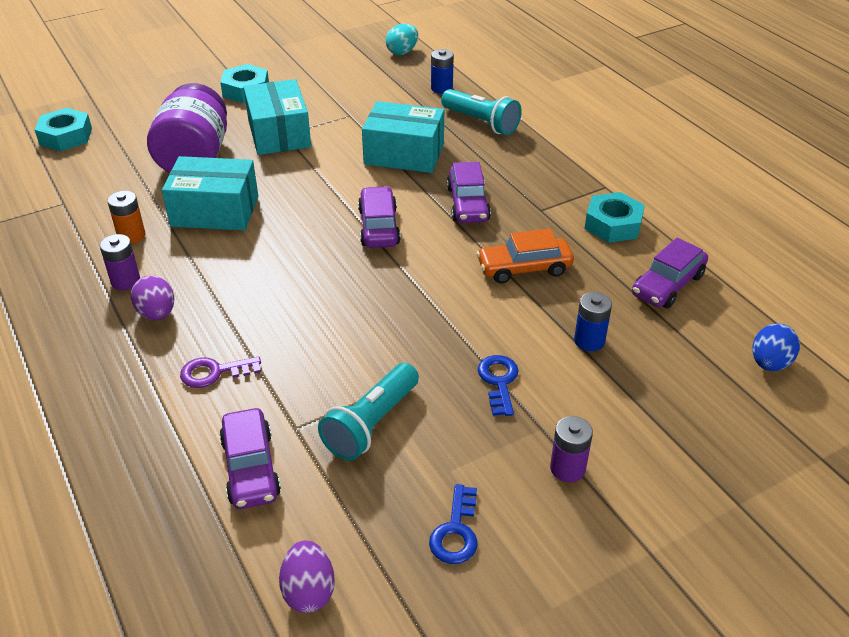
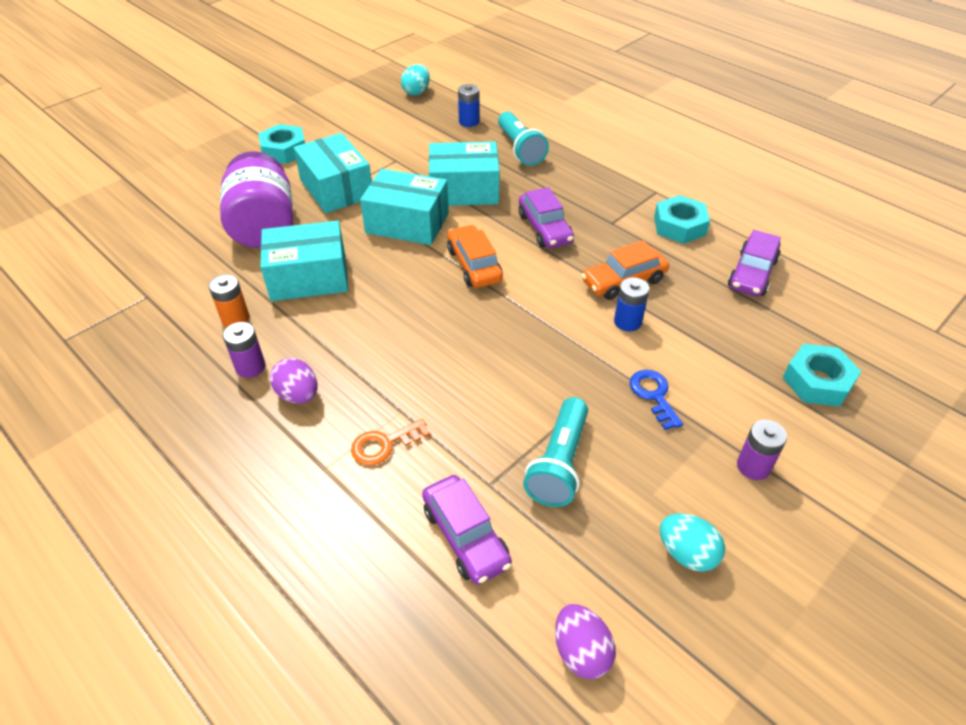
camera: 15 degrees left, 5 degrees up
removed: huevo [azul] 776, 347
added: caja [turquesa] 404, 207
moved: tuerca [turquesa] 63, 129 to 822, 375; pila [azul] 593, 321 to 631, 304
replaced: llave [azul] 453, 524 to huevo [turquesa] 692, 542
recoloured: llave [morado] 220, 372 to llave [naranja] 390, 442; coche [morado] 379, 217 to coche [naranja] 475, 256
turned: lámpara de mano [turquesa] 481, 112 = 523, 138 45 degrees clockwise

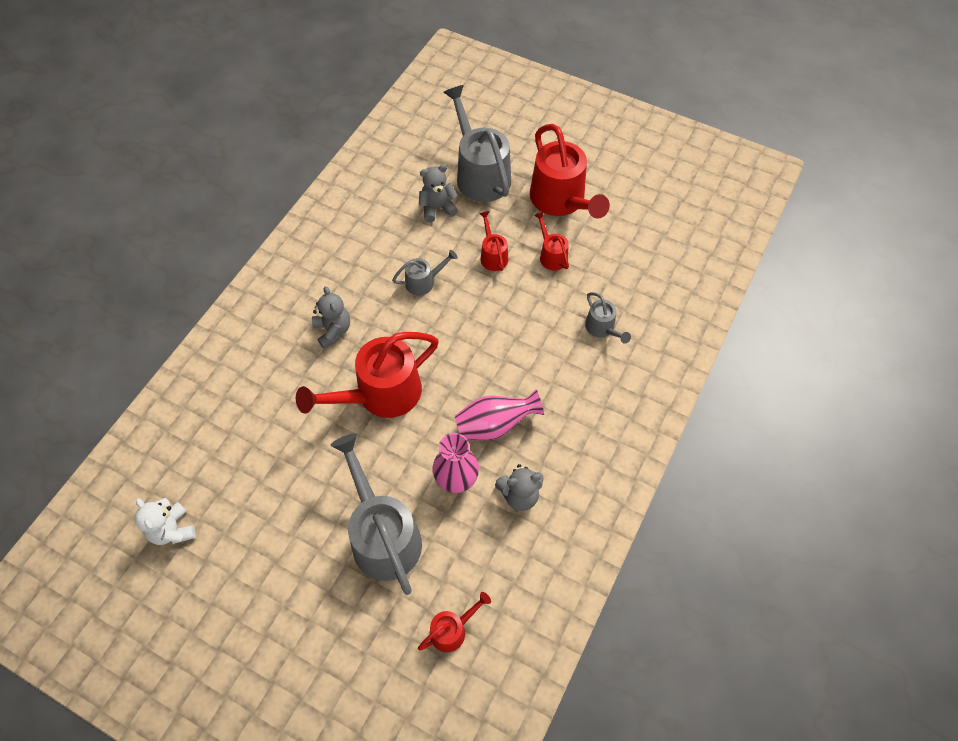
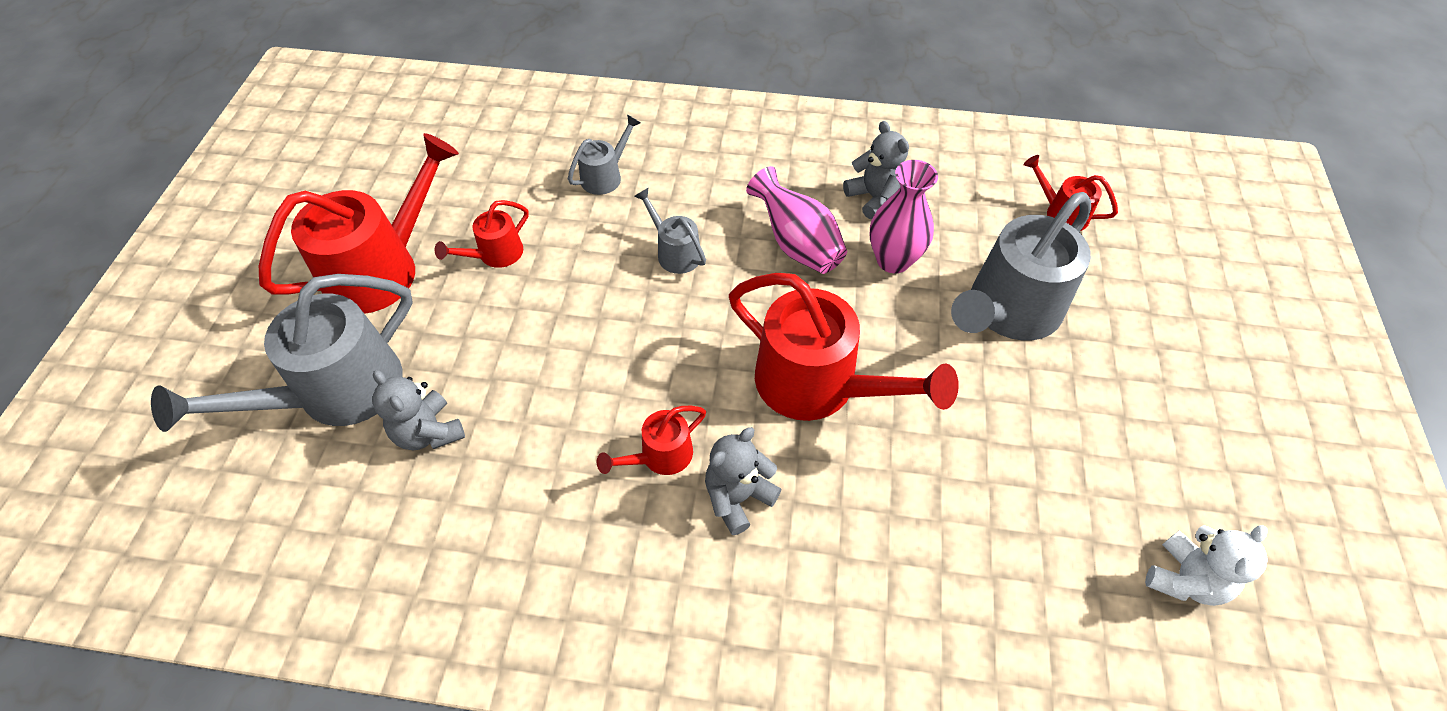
camera: 110 degrees left, 5 degrees down
moved: regadera [gris] 425, 272 to 670, 231; regadera [rojo] 493, 241 to 651, 440

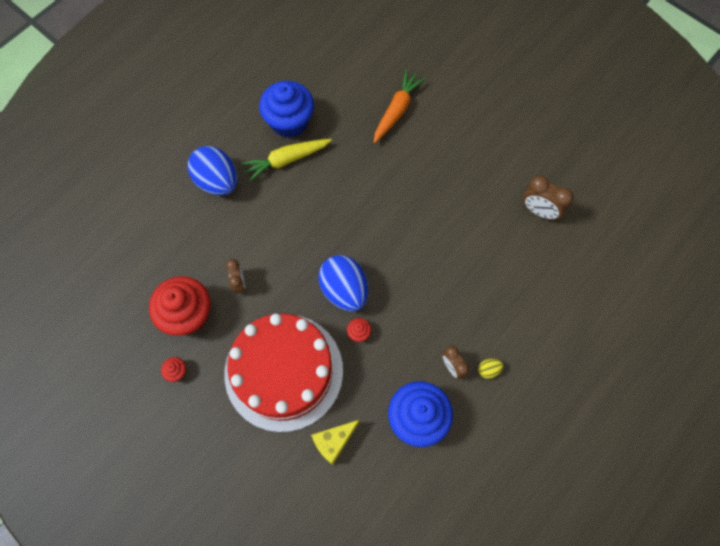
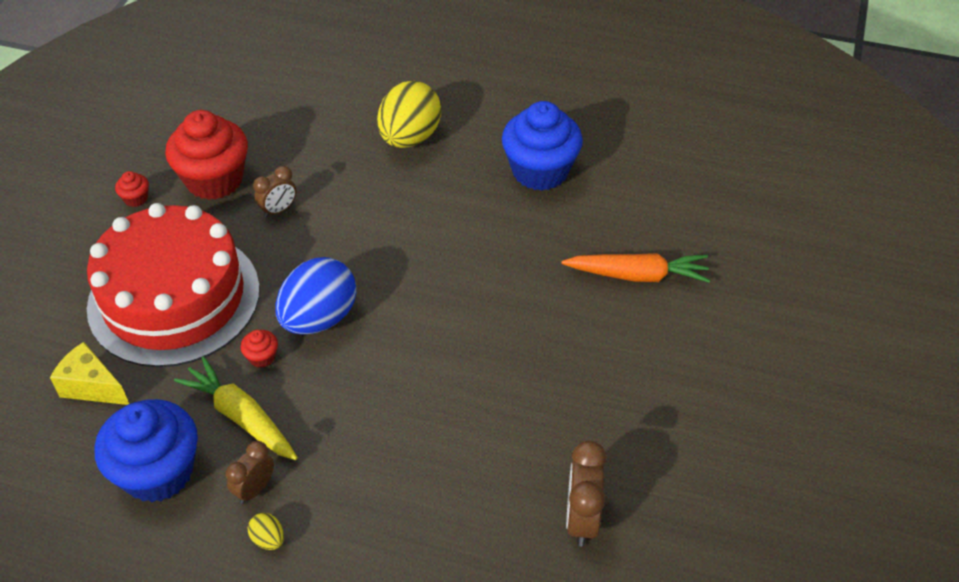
camera: 65 degrees right, 20 degrees down
moved: zanahoria [amarillo] 286, 160 to 236, 408
recoloured: huevo [azul] 212, 171 to huevo [amarillo] 409, 114

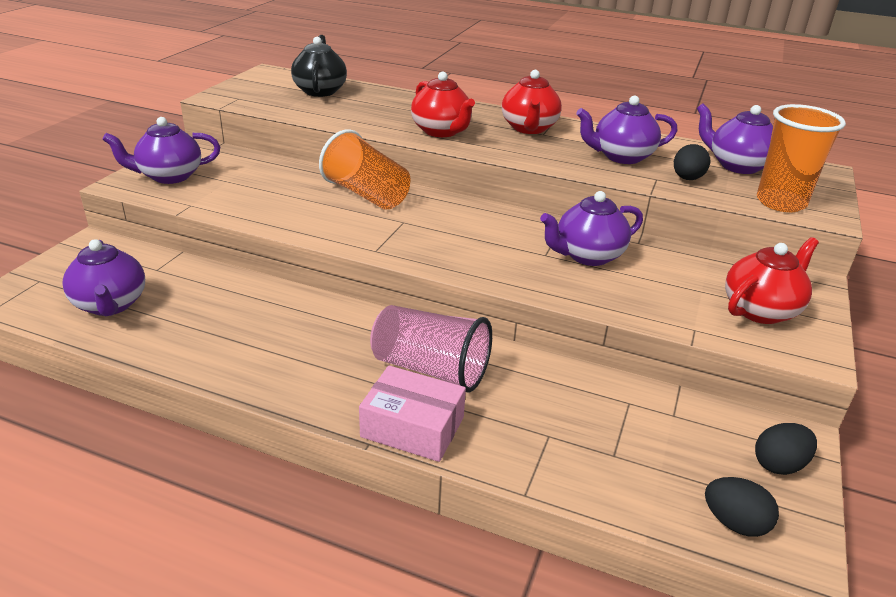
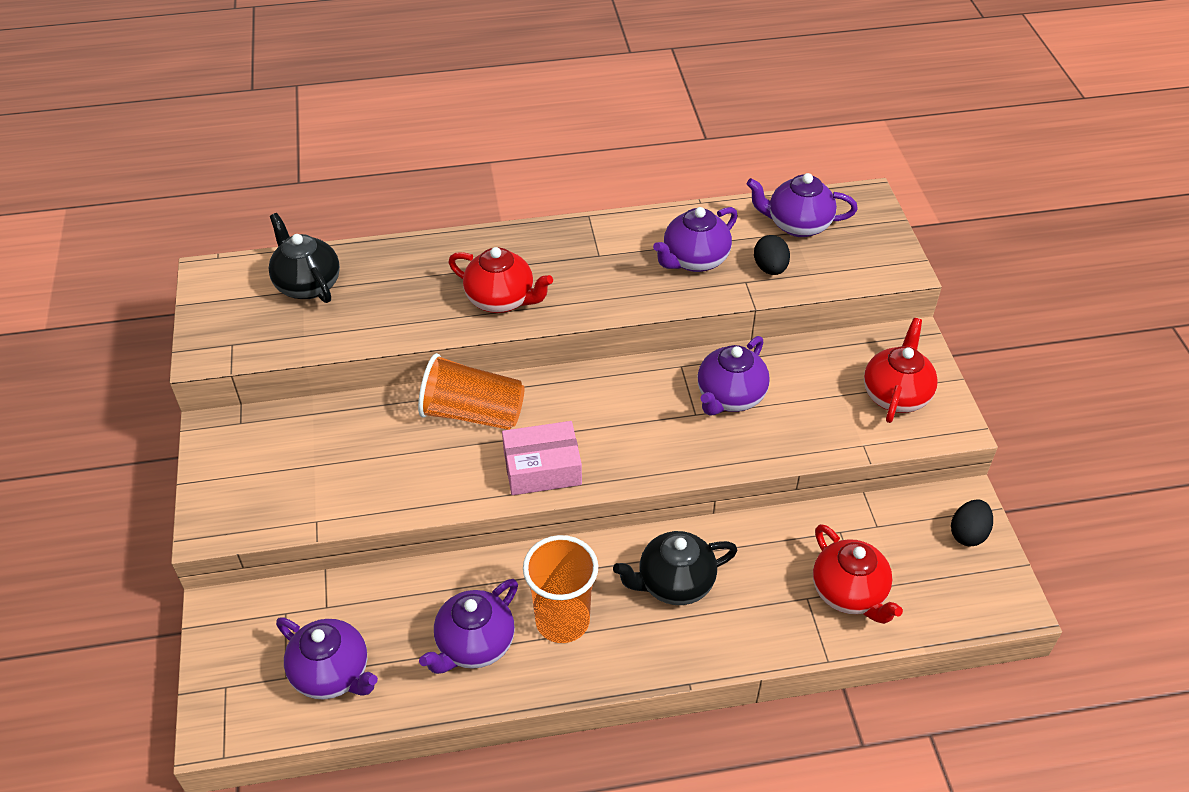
camera: 30 degrees left, 15 degrees up
removed: huevo [negro] 742, 507
moved: tetera [morado] 161, 150 to 468, 626; caja [rosa] 412, 413 to 542, 458; tetera [rojo] 532, 102 to 858, 574; vaso [naranja] 801, 158 to 560, 589
replaced: vaso [rosa] 431, 348 to tetera [negro] 675, 568

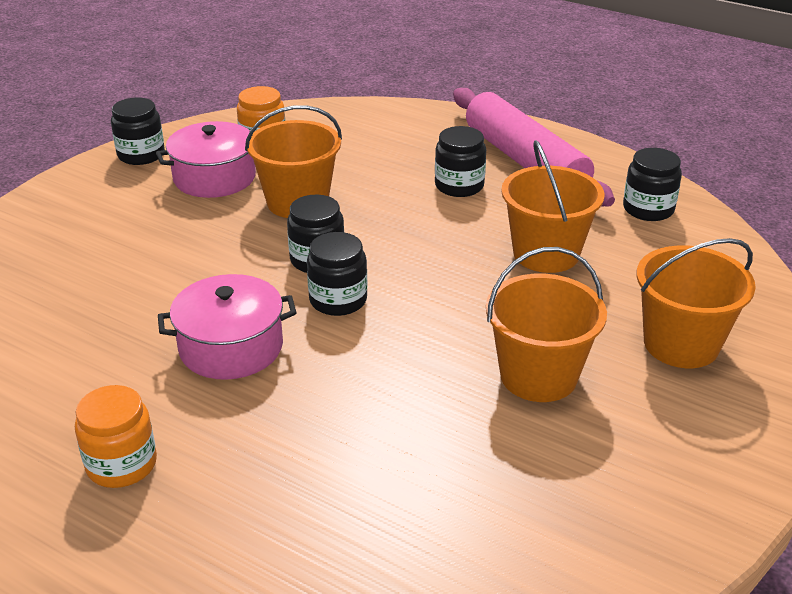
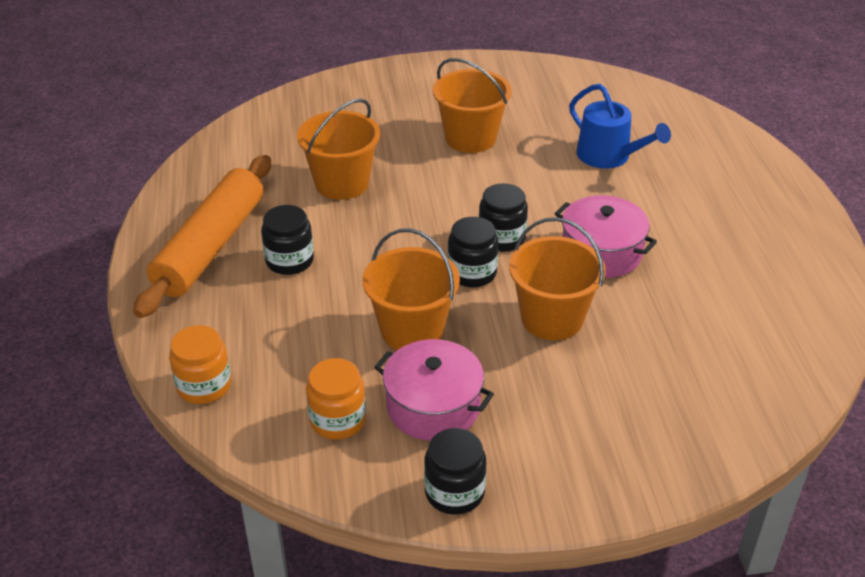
camera: 130 degrees left, 5 degrees up
removed: tarro [negro] 652, 184
added: regadera [azul] 620, 126
moved: tarro [naranja] 116, 436 to 200, 364; balde [naranja] 696, 303 to 557, 278
recoloured: rodillo [rosa] 534, 147 to rodillo [naranja] 202, 236

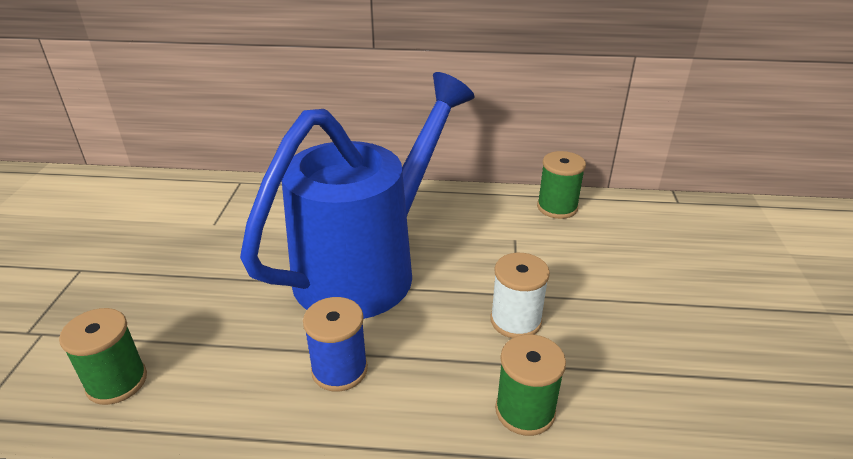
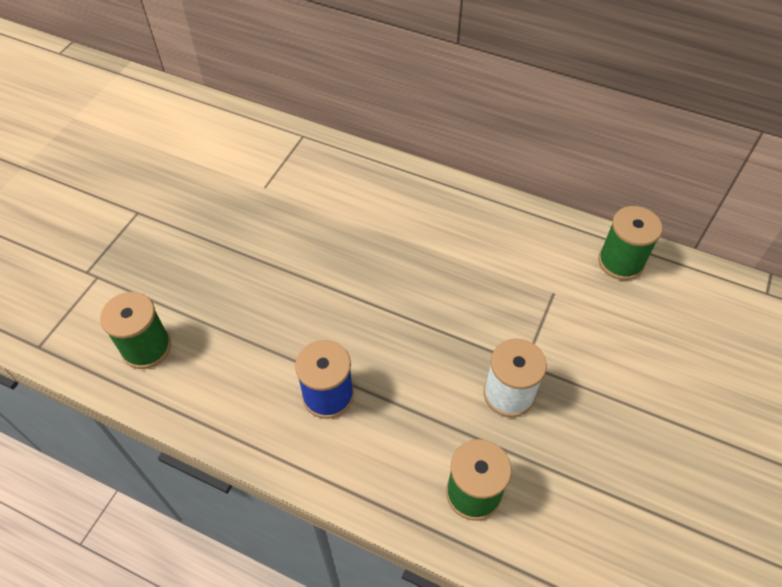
camera: 20 degrees right, 20 degrees up
removed: regadera [azul] 357, 195

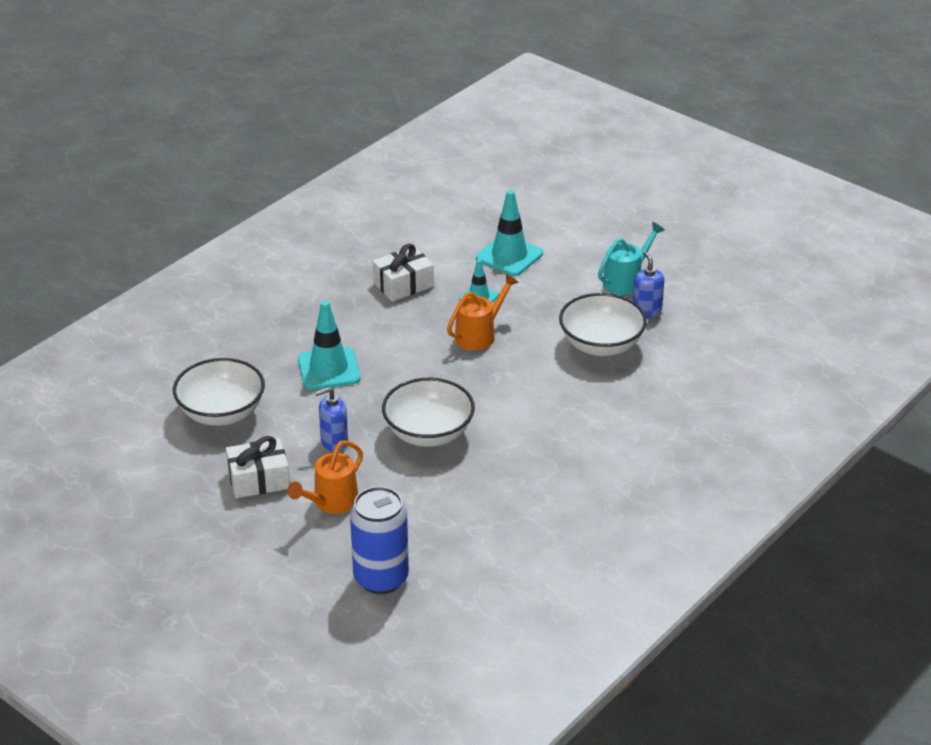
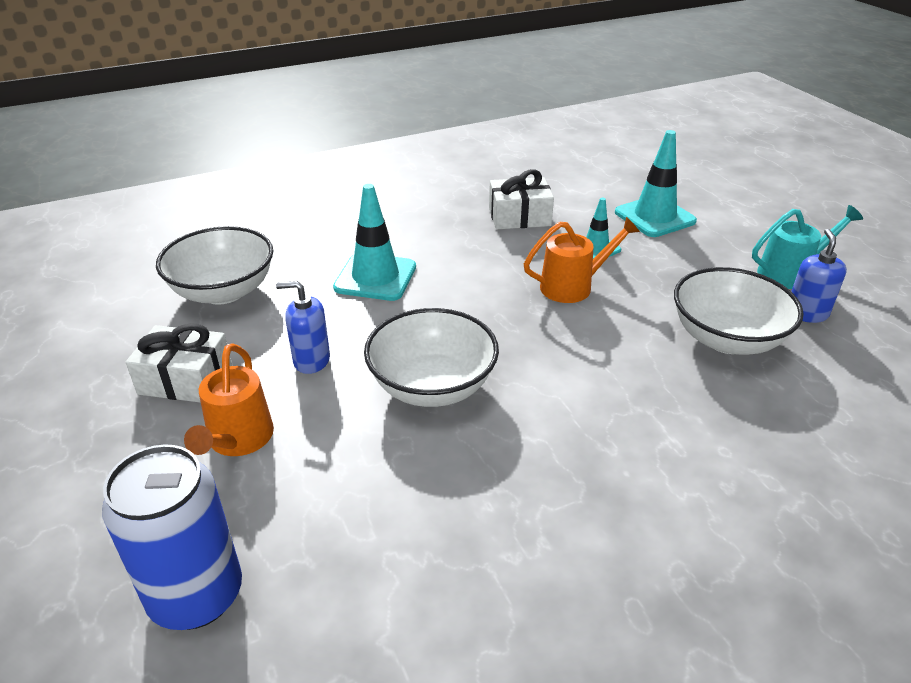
camera: 25 degrees right, 0 degrees up
turned: regadera [naranja] 325, 477 = 229, 400 60 degrees counterclockwise

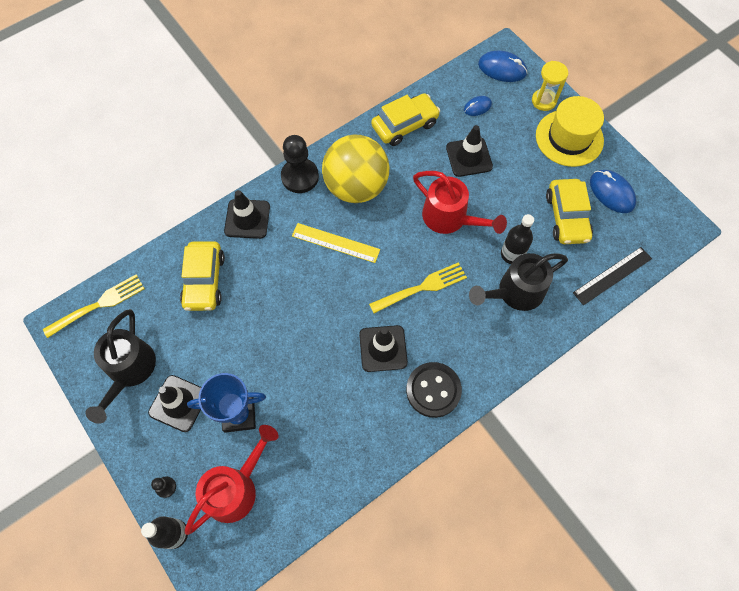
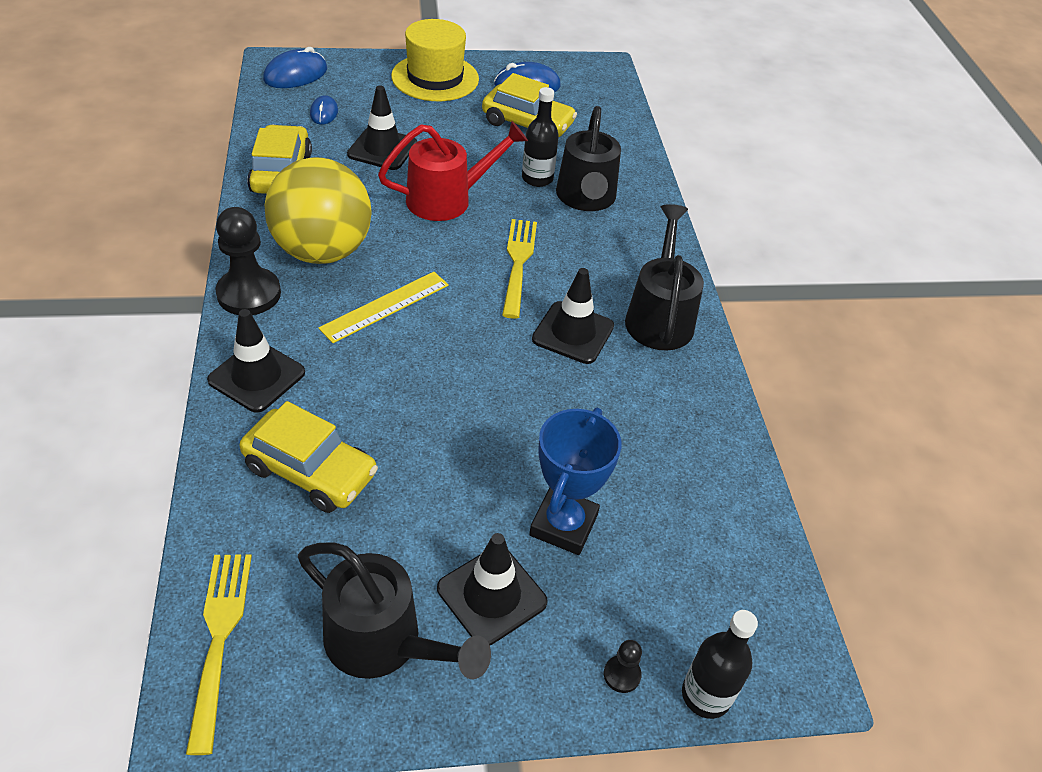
camera: 65 degrees left, 20 degrees down
removed: regadera [rojo] 232, 480; reloj de arena [amarillo] 550, 86; regla [negro] 612, 276
replaced: botón [negro] 434, 390 to regadera [negro] 664, 277

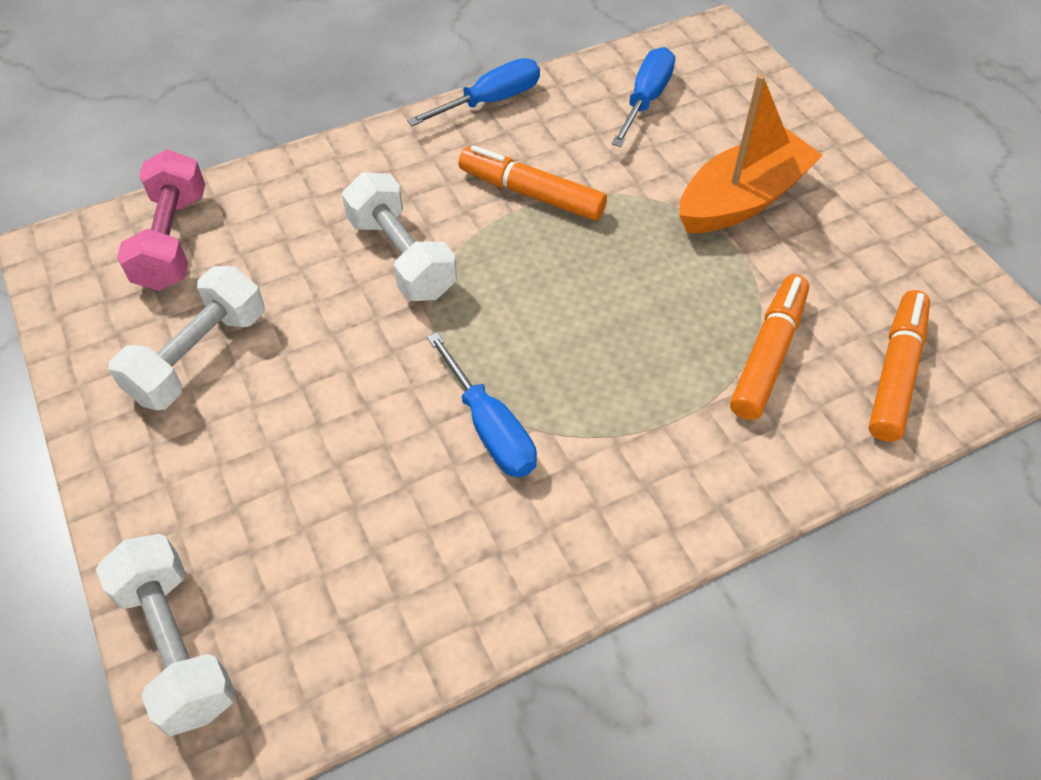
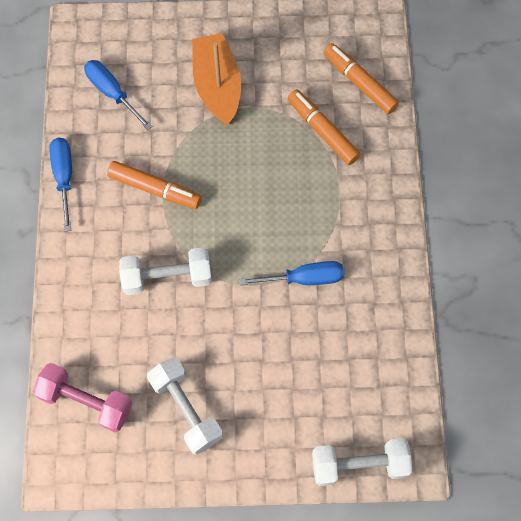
camera: 65 degrees left, 15 degrees up
turned: rotulador [naranja] 532, 183 = 154, 185 120 degrees counterclockwise

